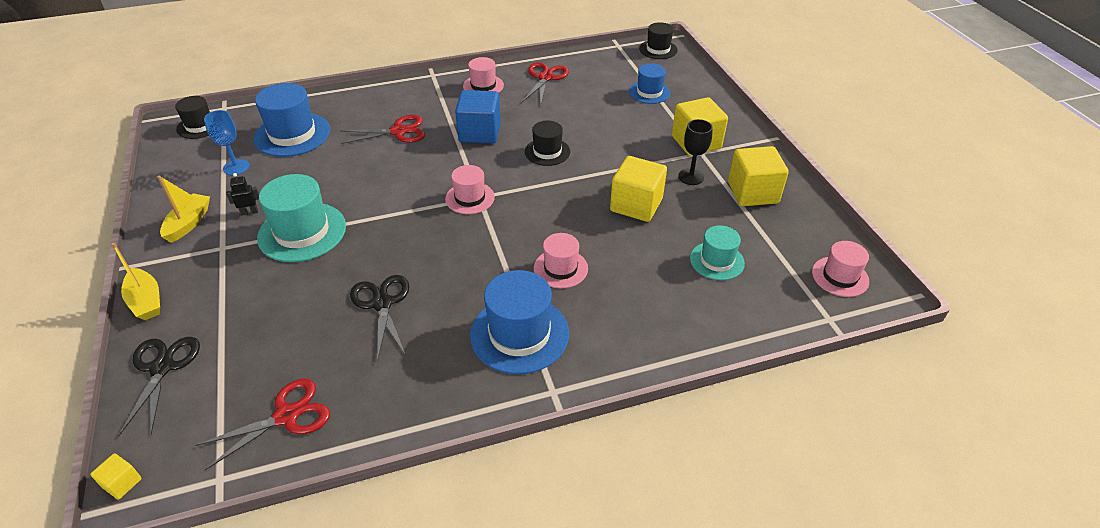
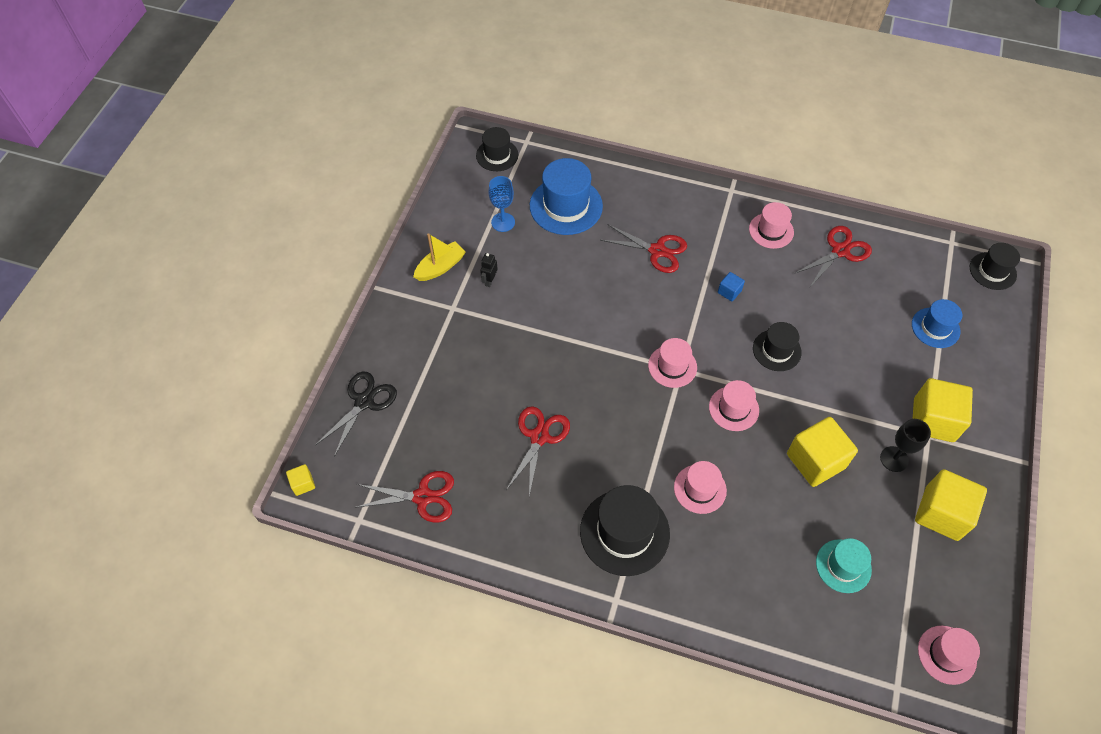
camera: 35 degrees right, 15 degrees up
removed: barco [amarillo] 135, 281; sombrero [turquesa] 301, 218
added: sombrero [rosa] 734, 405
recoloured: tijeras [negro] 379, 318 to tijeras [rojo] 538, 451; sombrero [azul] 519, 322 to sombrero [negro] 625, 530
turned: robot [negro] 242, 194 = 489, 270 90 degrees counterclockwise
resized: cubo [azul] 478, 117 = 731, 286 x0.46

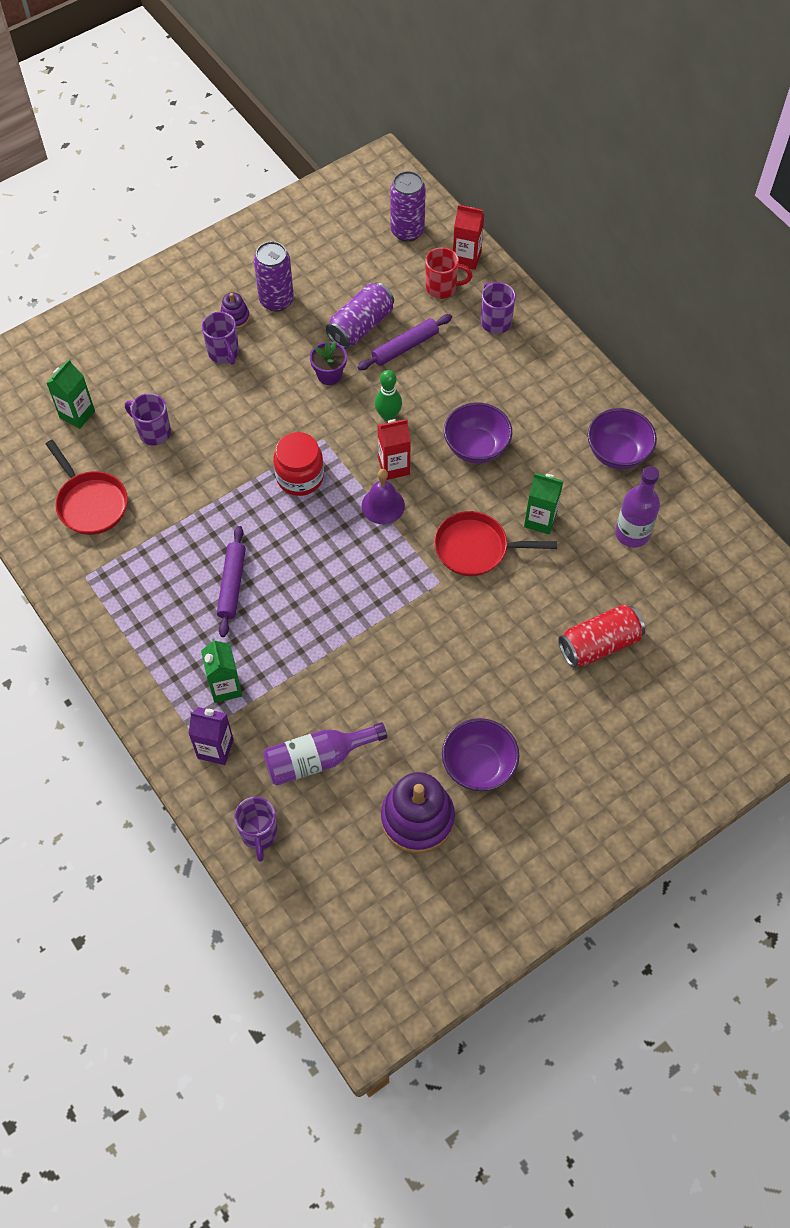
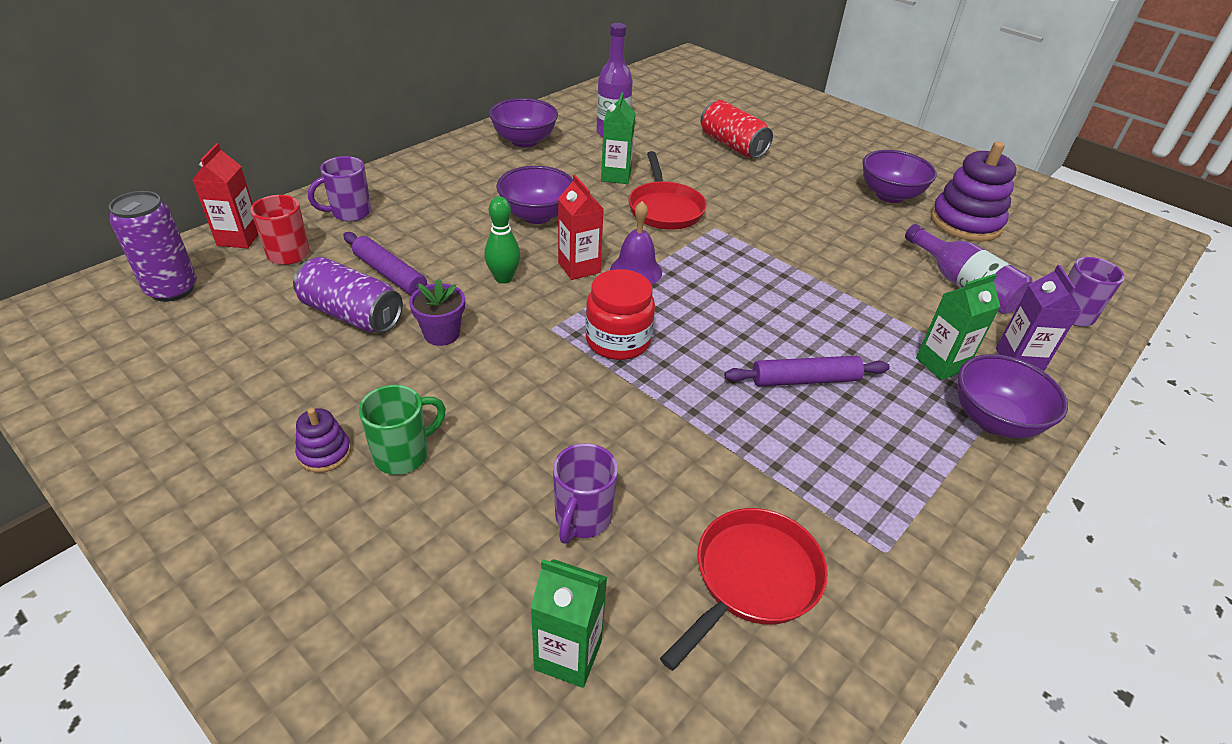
camera: 105 degrees left, 20 degrees down
removed: lata [morado] 274, 276
added: cuenco [morado] 1013, 396
recoloured: taza [morado] 220, 338 to taza [verde] 402, 430

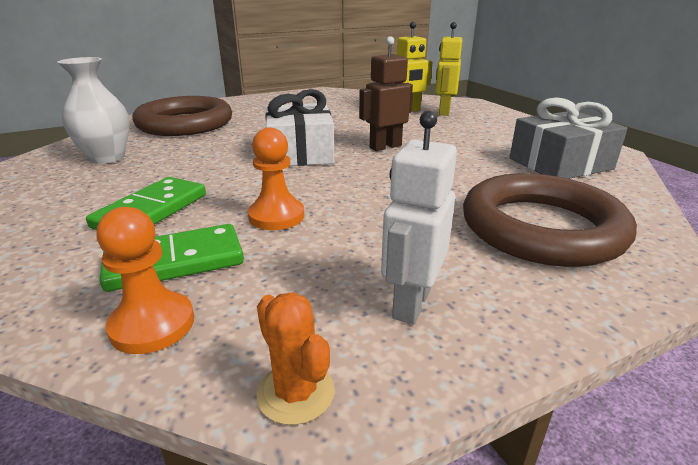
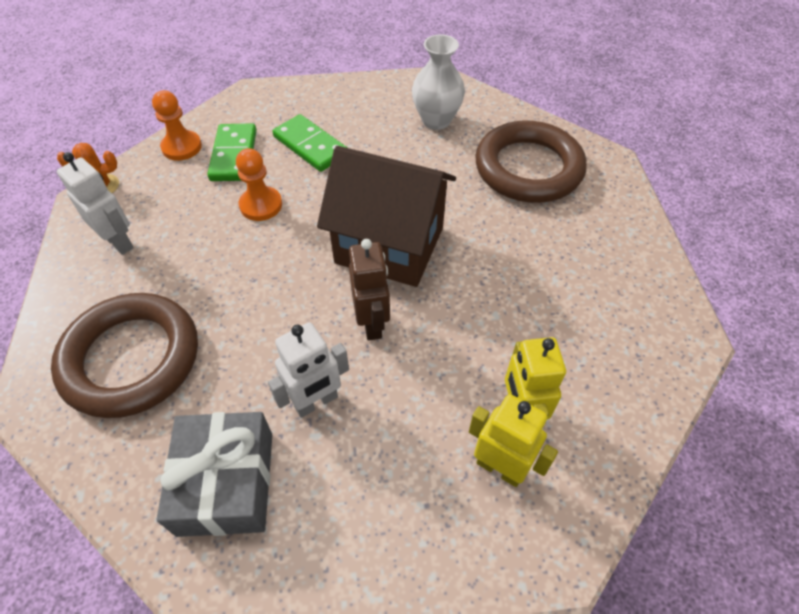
camera: 110 degrees right, 25 degrees up
added: robot [blanco] 308, 370
replaced: regalo [blanco] 299, 127 to casa [marrón] 386, 216

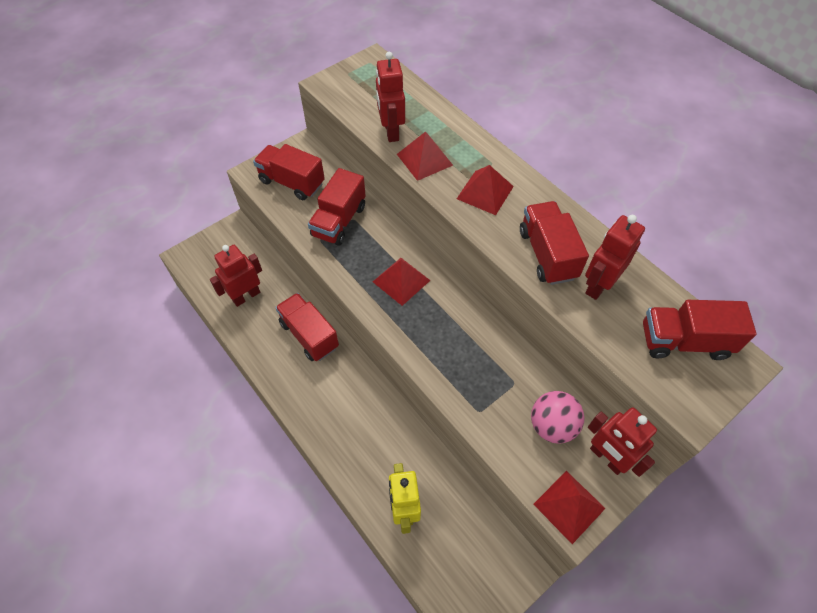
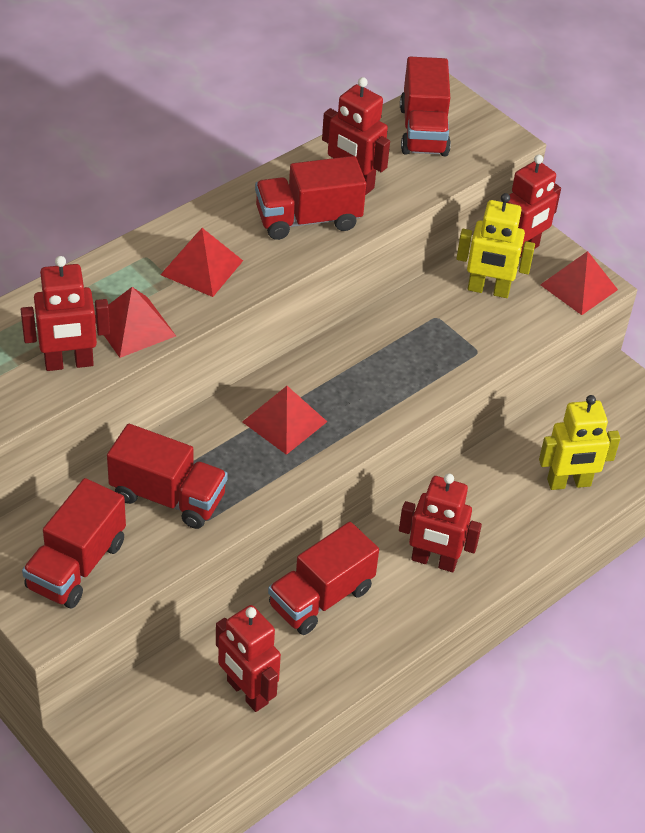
camera: 95 degrees left, 10 degrees down
added: robot [rojo] 440, 523
replaced: pelota [rosa] 558, 417 to robot [amarillo] 496, 245

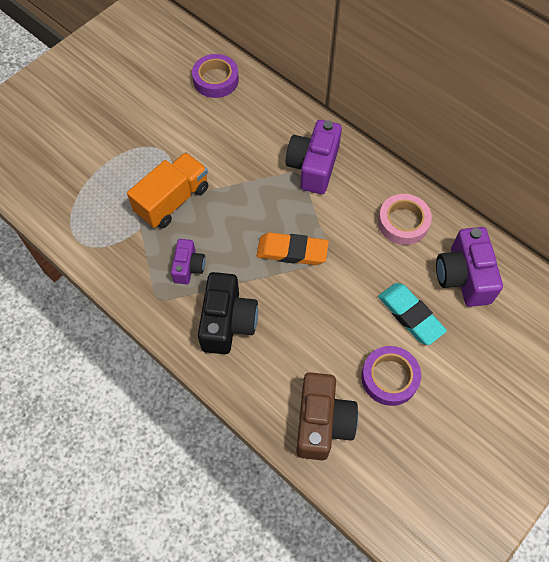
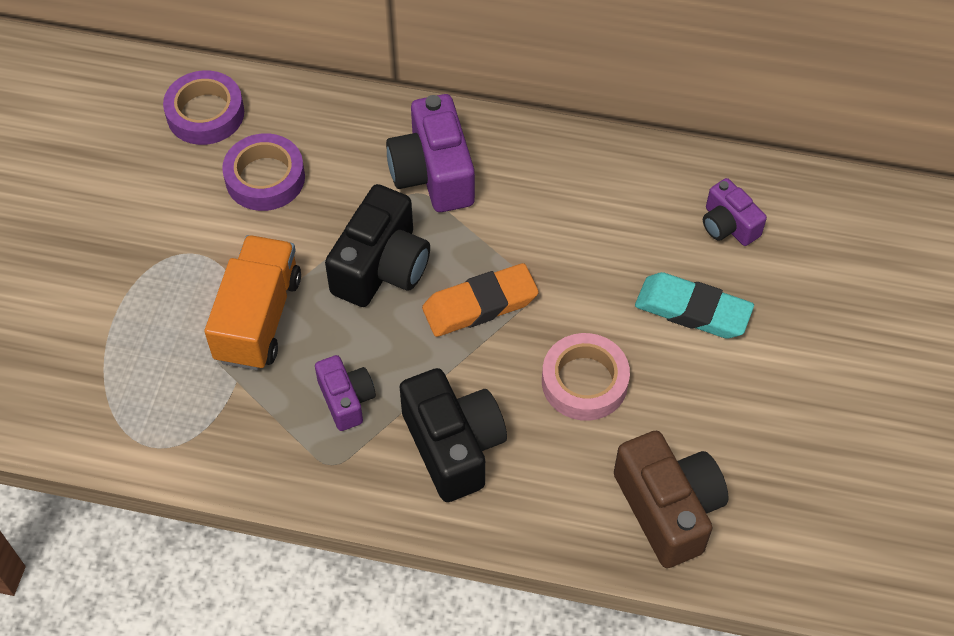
camera: 30 degrees left, 5 degrees down
added: cámara [negro] 377, 245
moved: cinta adhesiva [morado] 391, 376 to 263, 172; cinta adhesiva [rosa] 405, 219 to 586, 377
resized: cámara [morado] 469, 267 = 735, 212 x0.58

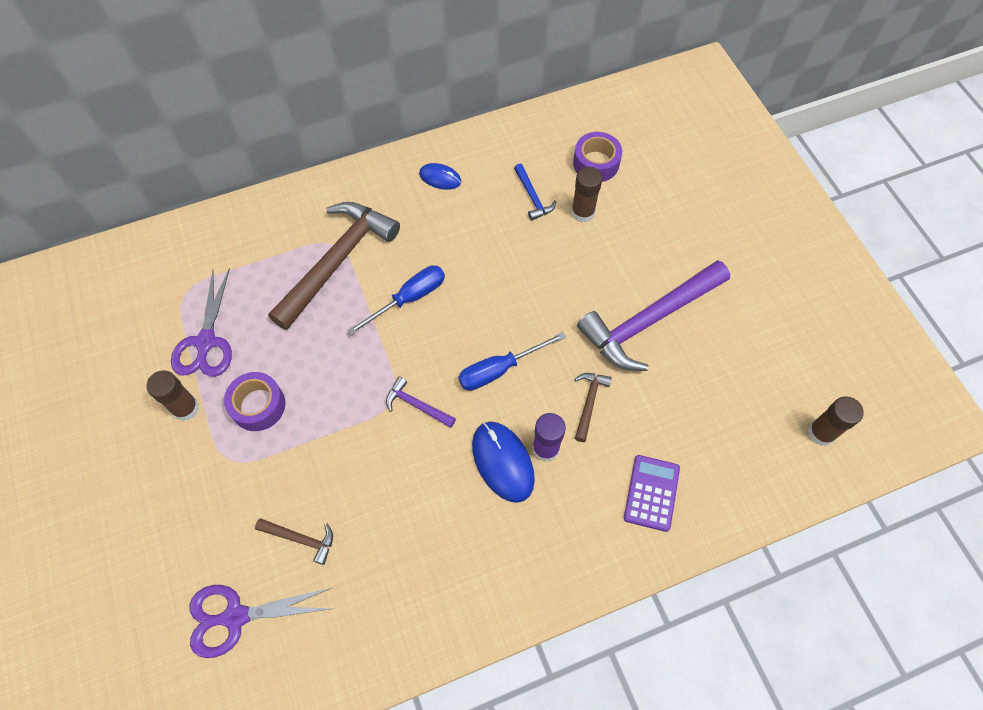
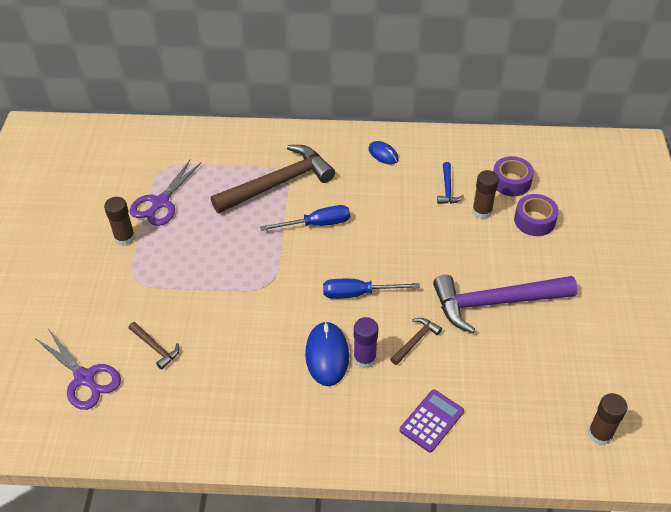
camera: 25 degrees right, 15 degrees down
removed: martillo [morado] 421, 402
moved: cinta adhesiva [morado] 255, 401 to 536, 215
turned: tijeras [morado] 261, 621 = 78, 369 150 degrees counterclockwise

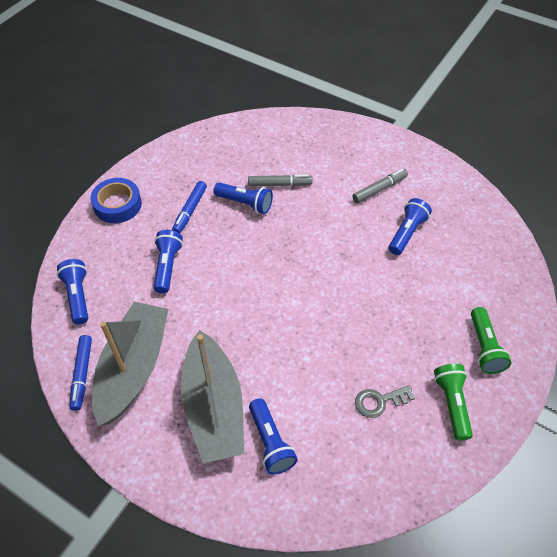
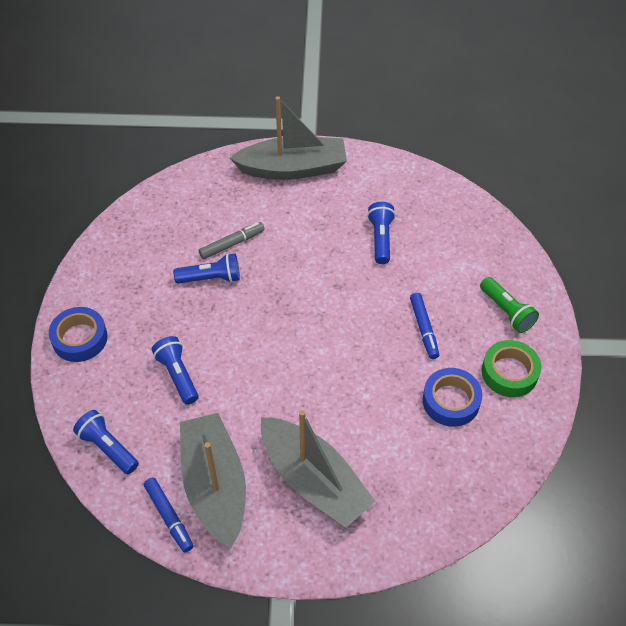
camera: 30 degrees left, 0 degrees up
removed: lámpara de mano [azul] 273, 436; rotulador [gris] 380, 186
added: barco [gris] 288, 138
moved: rotulador [azul] 189, 207 to 424, 326
replaced: llave [gris] 385, 401 to cinta adhesiva [azul] 452, 397; lámpara de mano [verde] 453, 402 to cinta adhesiva [verde] 511, 368

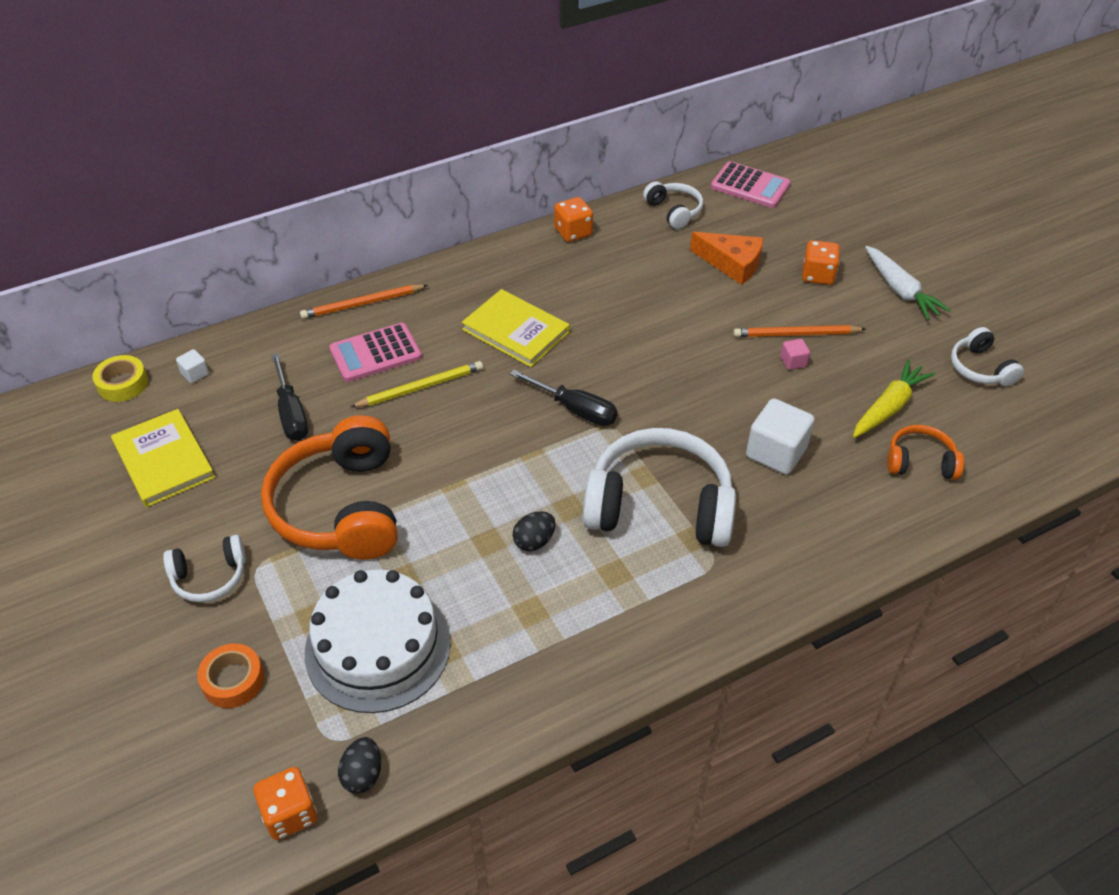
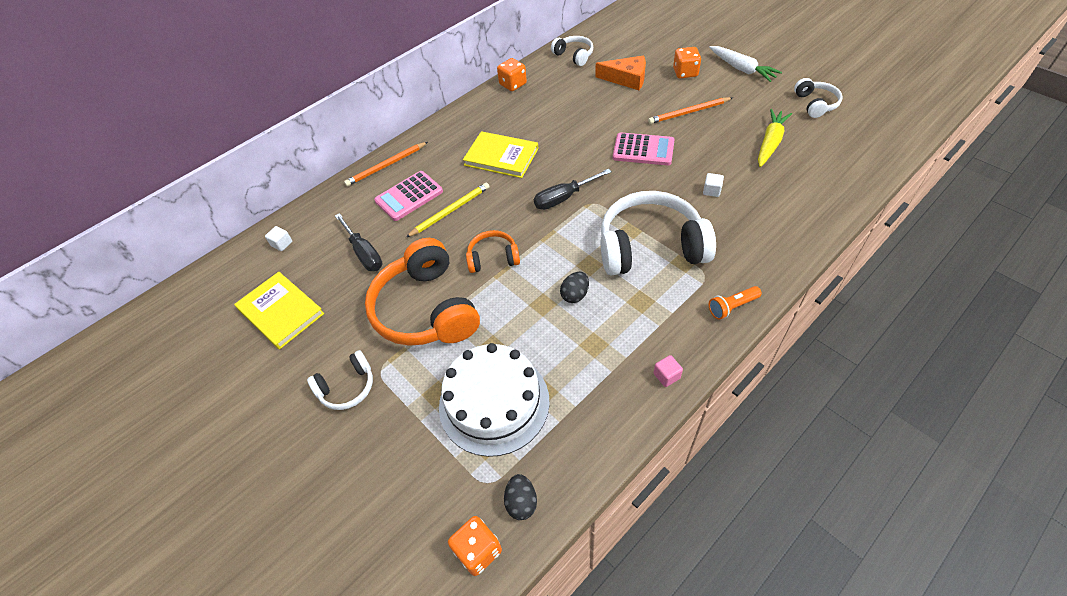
camera: 10 degrees left, 5 degrees up
removed: cinta adhesiva [amarillo] 120, 378; cinta adhesiva [naranja] 230, 676
added: lámpara de mano [naranja] 735, 303
moved: calculadora [rosa] 751, 184 to 644, 148; cubo [rosa] 795, 354 to 668, 371; auriculares [naranja] 925, 452 to 493, 251
turned: destornillador [negro] 564, 397 = 573, 189 135 degrees clockwise; auriculares [blanco] 987, 356 = 818, 98 150 degrees counterclockwise
resized: cubo [blanco] 780, 437 = 713, 185 x0.48

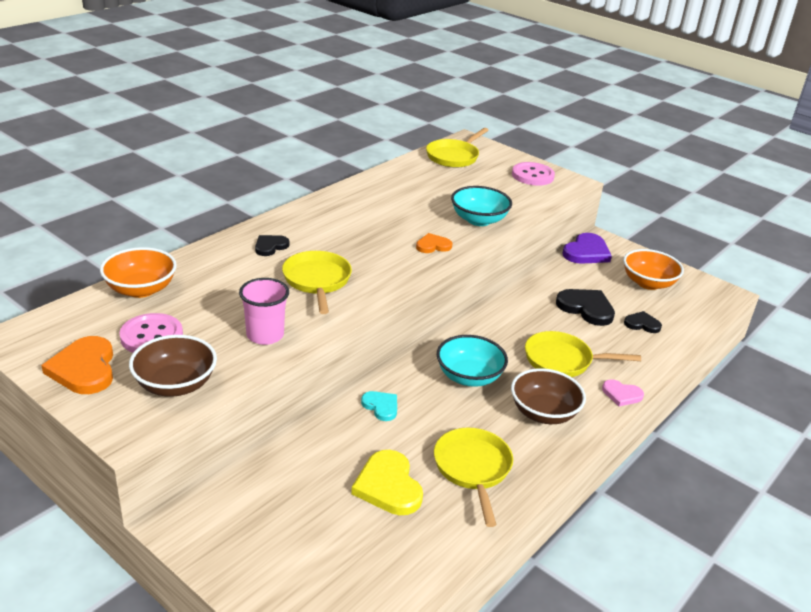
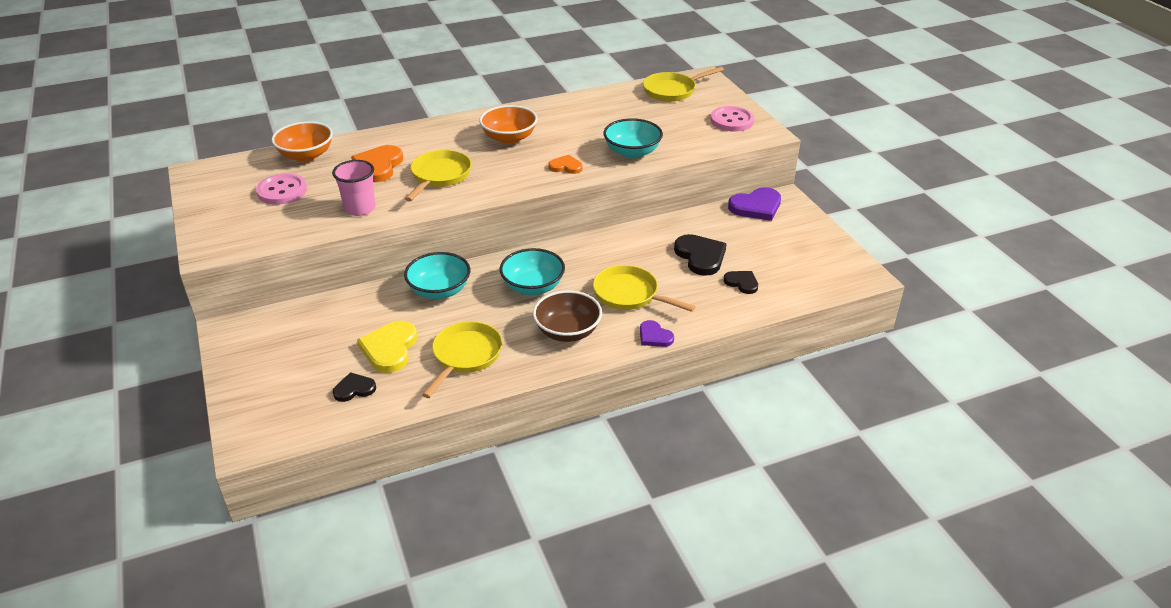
camera: 30 degrees right, 5 degrees up
removed: cuenco [marrón] 173, 366
moved: corazón [naranja] 77, 365 to 377, 163; corazón [negro] 272, 245 to 354, 387; cuenco [naranja] 653, 269 to 508, 124
replaced: corazón [turquesa] 379, 406 to cuenco [turquesa] 437, 275
recoloured: corazón [rosa] 623, 392 to corazón [morado] 657, 333

